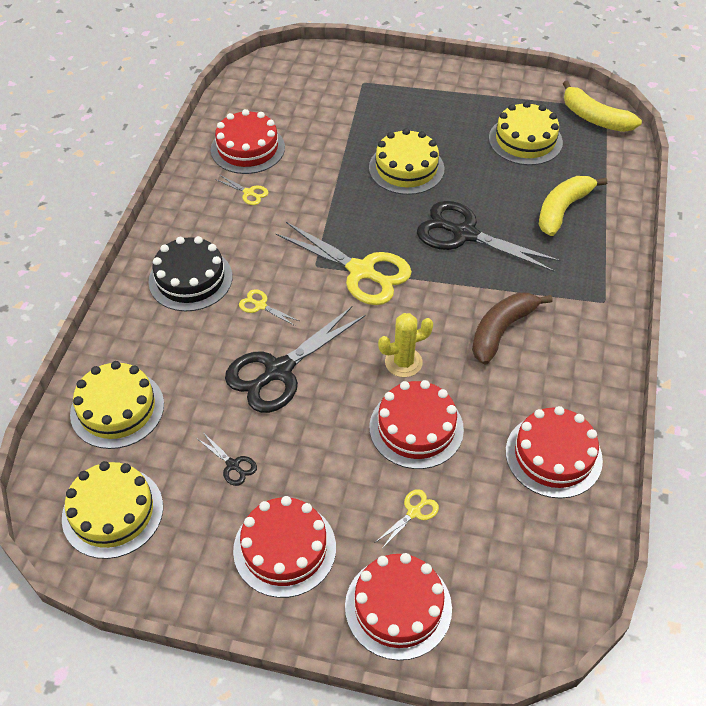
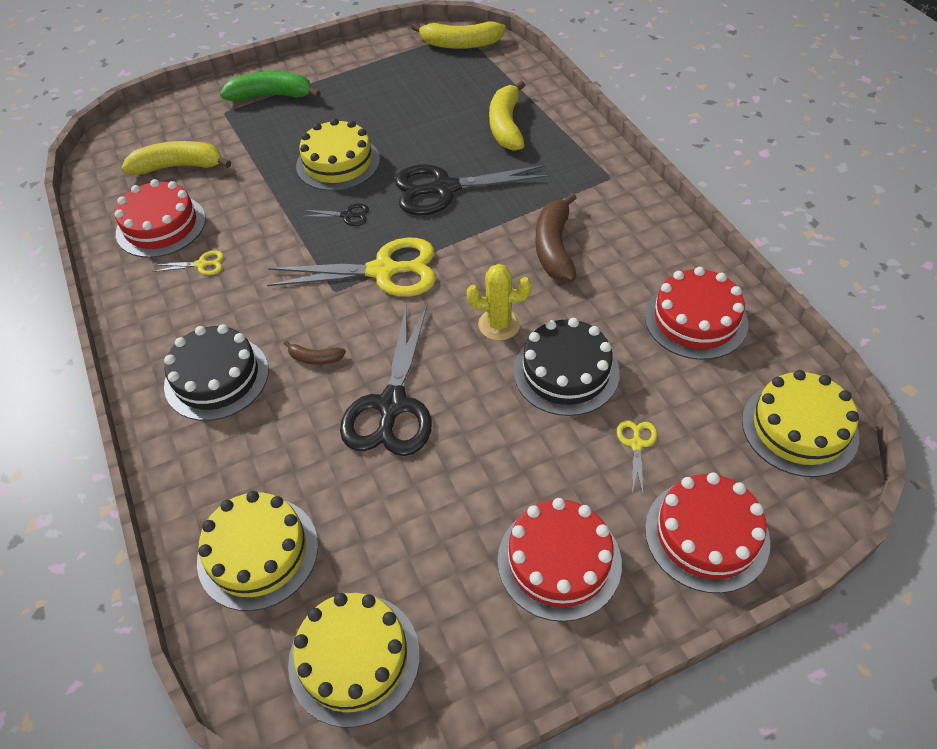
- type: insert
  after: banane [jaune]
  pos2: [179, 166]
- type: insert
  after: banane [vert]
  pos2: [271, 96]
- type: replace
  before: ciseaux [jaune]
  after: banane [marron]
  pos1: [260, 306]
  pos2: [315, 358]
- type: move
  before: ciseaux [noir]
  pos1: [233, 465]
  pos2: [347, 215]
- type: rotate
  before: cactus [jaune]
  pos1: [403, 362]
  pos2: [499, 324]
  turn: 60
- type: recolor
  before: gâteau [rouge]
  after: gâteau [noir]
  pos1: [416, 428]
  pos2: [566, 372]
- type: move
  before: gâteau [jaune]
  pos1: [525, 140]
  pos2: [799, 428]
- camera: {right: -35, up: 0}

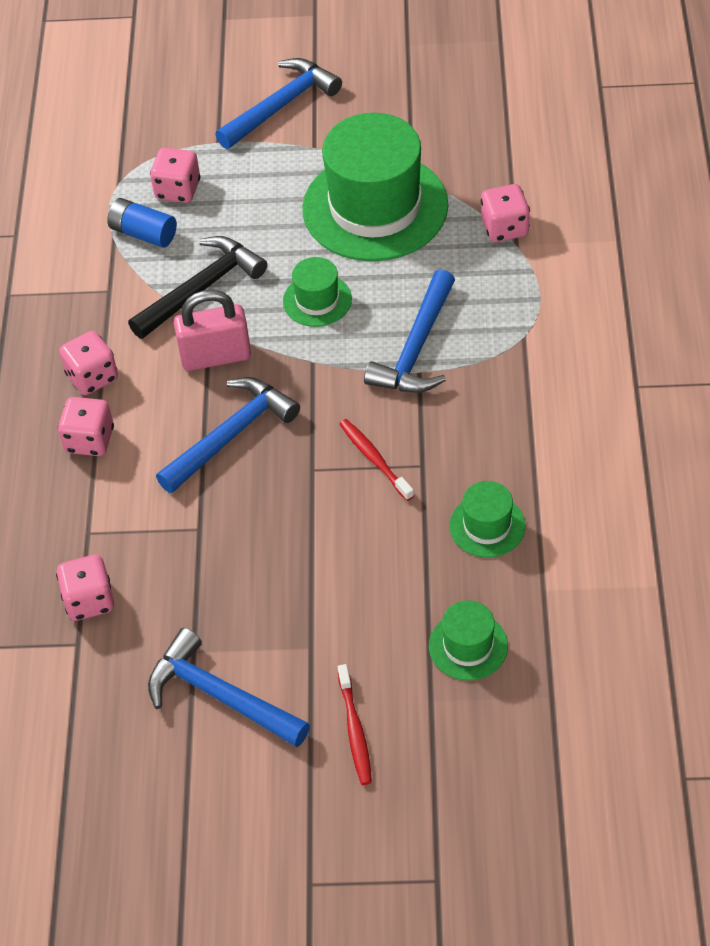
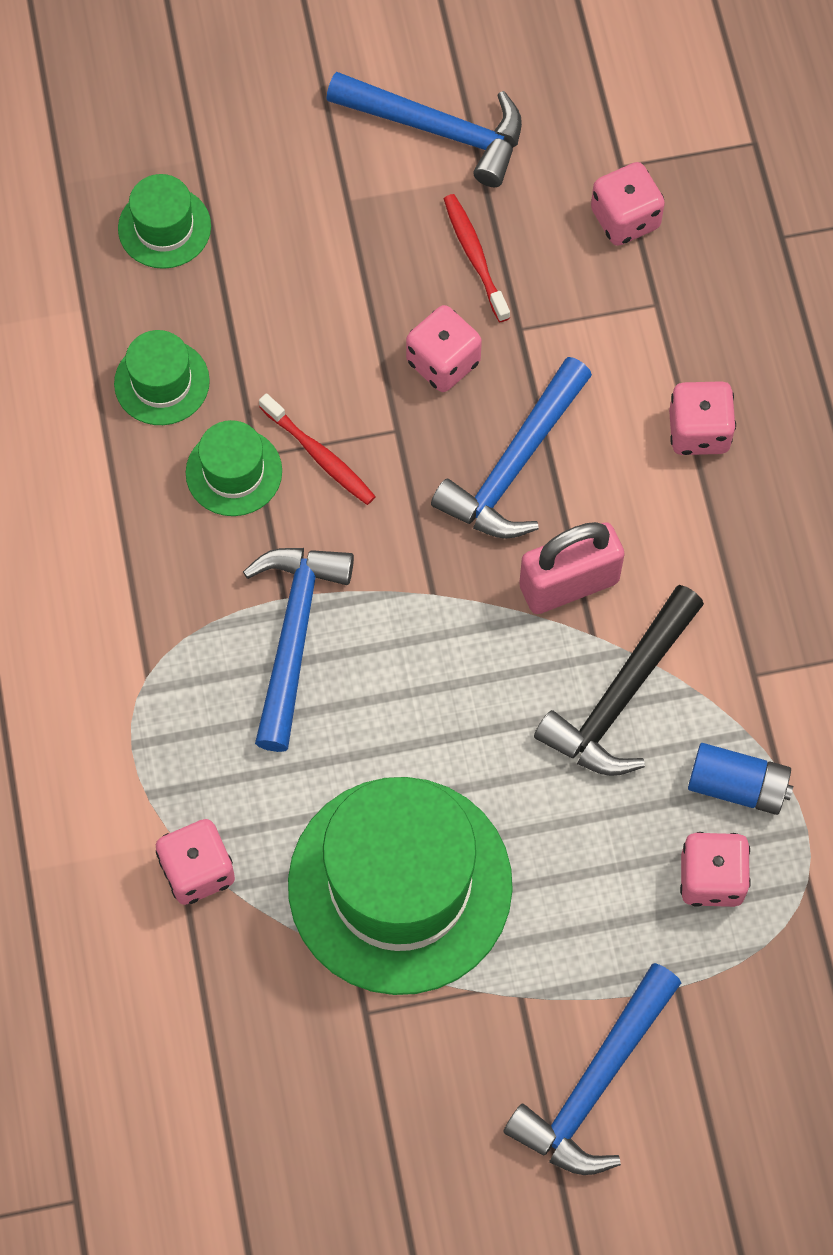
- type: move
  before: chapeau [vert]
  pos1: [317, 300]
  pos2: [234, 472]
- type: move
  before: dé [rose]
  pos1: [92, 377]
  pos2: [443, 362]
- type: move
  before: brosse à dents [rouge]
  pos1: [355, 730]
  pos2: [475, 256]
- camera: {right: 165, up: 15}

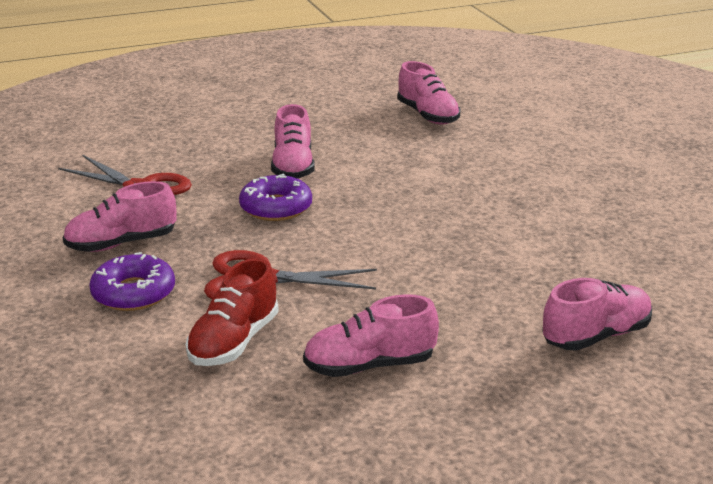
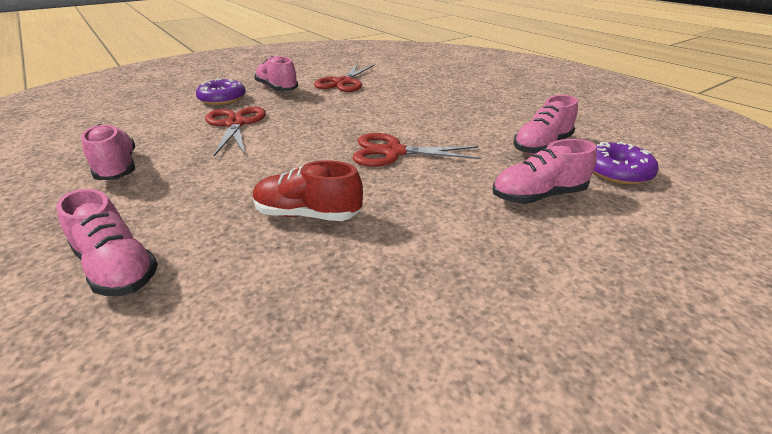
- type: move
  before: chaussure [rouge]
  pos1: [234, 342]
  pos2: [308, 214]
- type: insert
  after: ciseaux [rouge]
  pos2: [393, 152]
- type: move
  before: chaussure [rose]
  pos1: [293, 167]
  pos2: [538, 196]
- type: move
  before: beignet [violet]
  pos1: [276, 207]
  pos2: [617, 172]
- camera: {right: 75, up: 5}

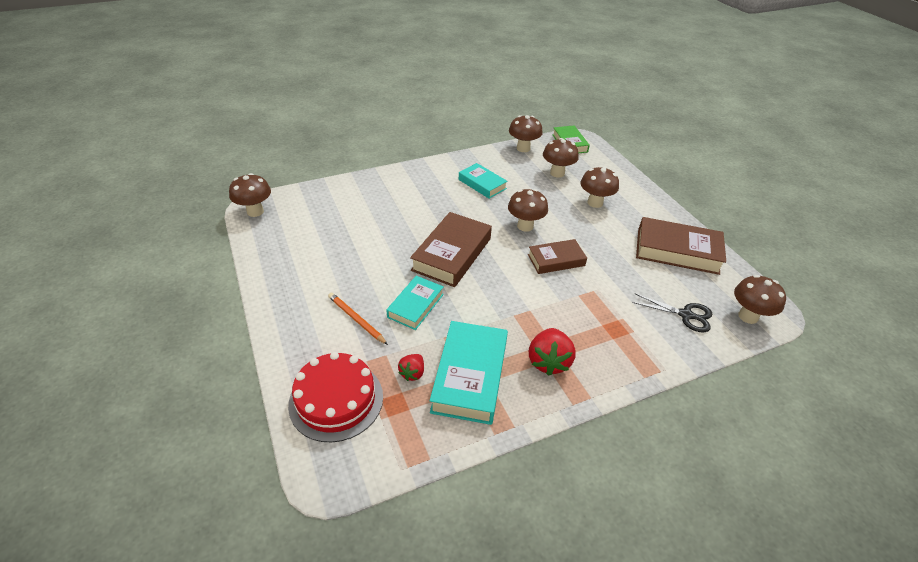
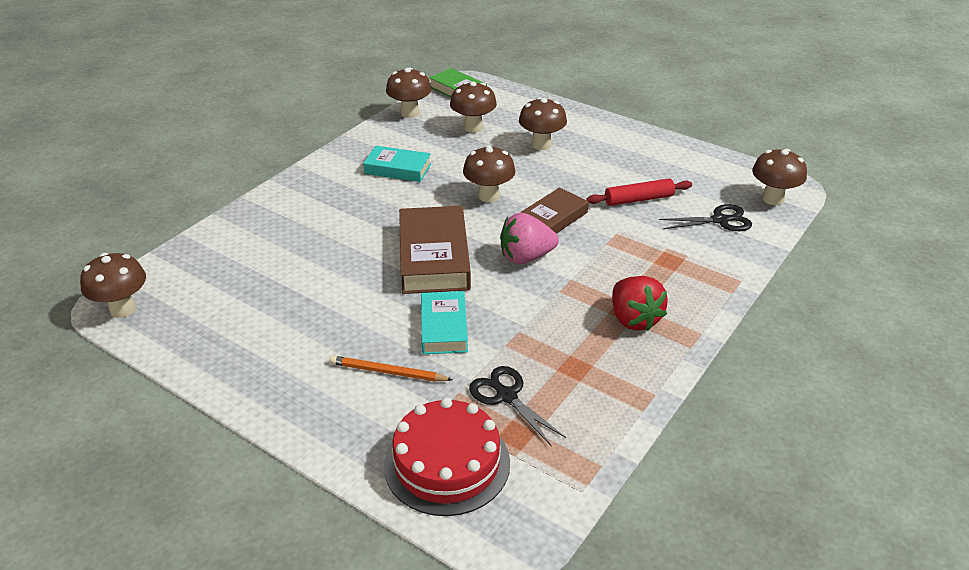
- type: replace
  before: fraise [rouge]
  after: ciseaux [noir]
  pos1: [412, 373]
  pos2: [506, 395]
- type: insert
  after: fraise [rose]
  pos2: [526, 257]
- type: insert
  after: rouleau à pâtisserie [rouge]
  pos2: [639, 199]
- type: delete
  before: livre [turquoise]
  pos1: [469, 376]
- type: delete
  before: livre [marron]
  pos1: [677, 251]
- camera: {right: -30, up: -5}

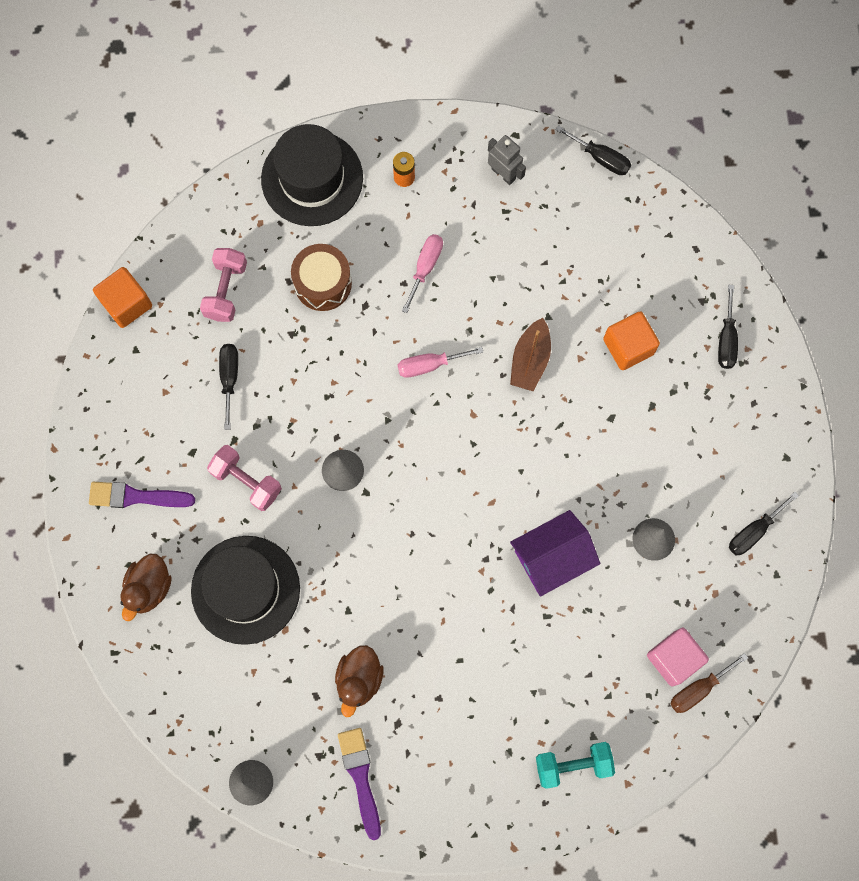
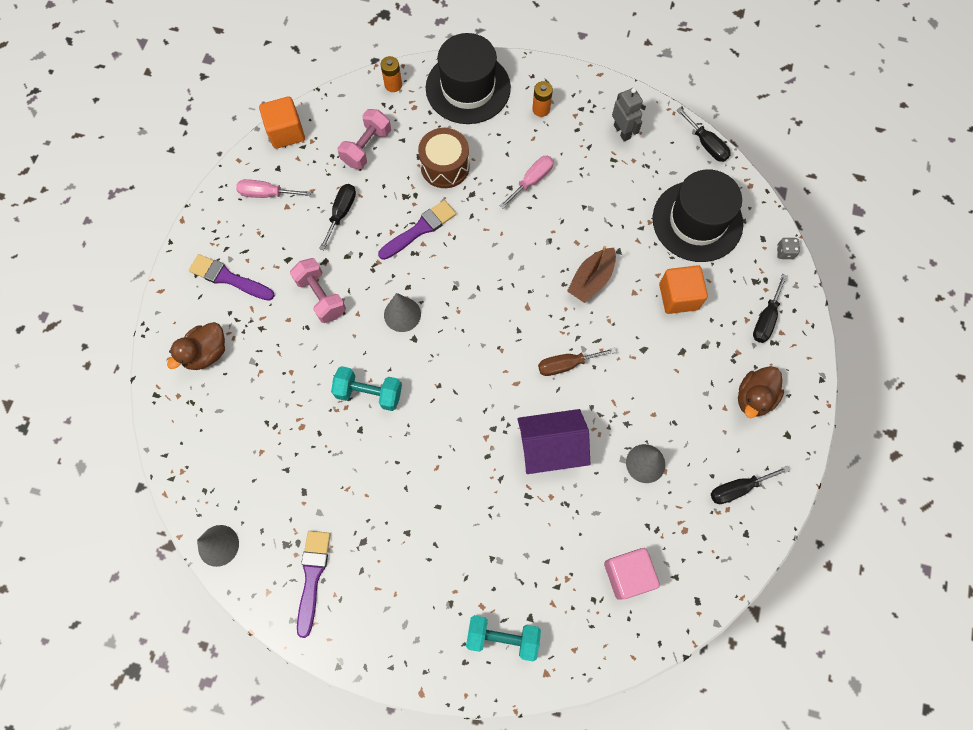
- type: move
  before: tournevis [rose]
  pos1: [429, 365]
  pos2: [266, 194]
- type: insert
  after: haltère [turquoise]
  pos2: [369, 393]
- type: insert
  after: pinceau [violet]
  pos2: [420, 229]
- type: insert
  after: pile [orange]
  pos2: [393, 85]
- type: move
  before: tournevis [marron]
  pos1: [698, 689]
  pos2: [566, 364]
- type: move
  before: chapeau [noir]
  pos1: [245, 589]
  pos2: [697, 221]
- type: move
  before: canard [marron]
  pos1: [359, 679]
  pos2: [754, 398]
- type: insert
  after: dé [gris]
  pos2: [785, 252]
- camera: {right: 20, up: -5}

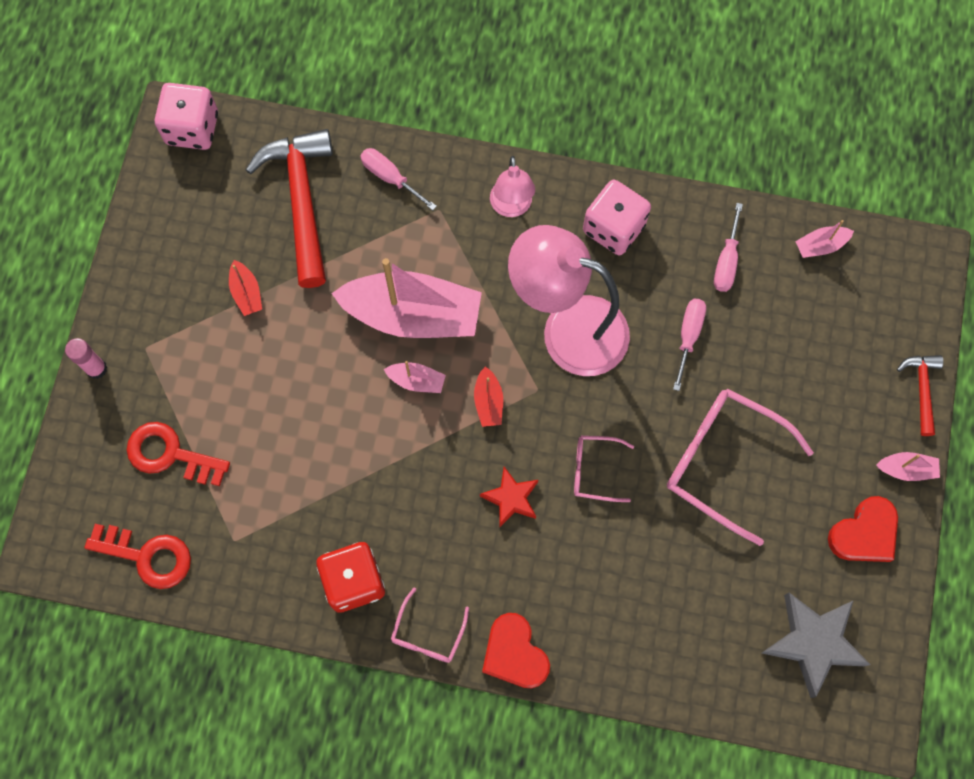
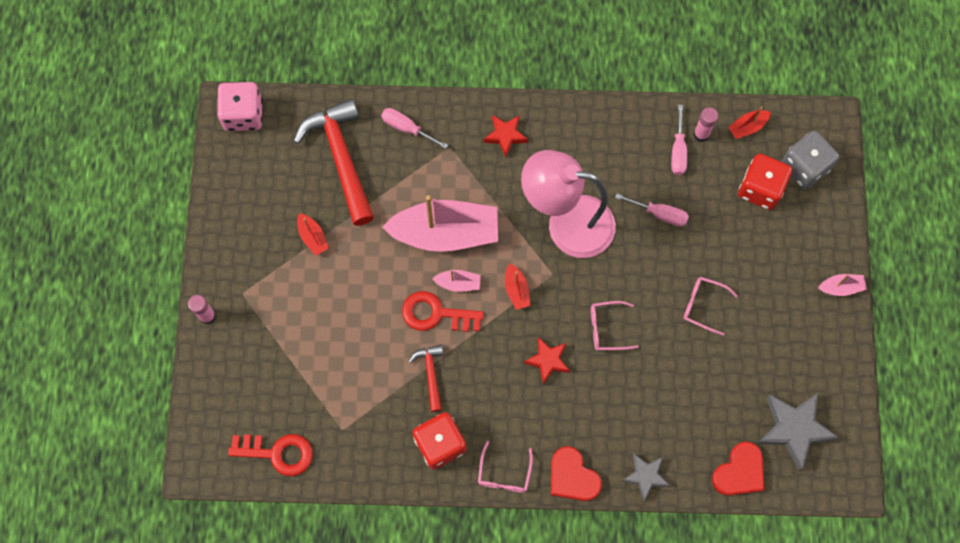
- type: move
  before: clé [rouge]
  pos1: [170, 454]
  pos2: [436, 314]
- type: move
  before: marteau [rouge]
  pos1: [921, 389]
  pos2: [430, 374]
- type: replace
  before: lampe [rose]
  after: étoile [rouge]
  pos1: [511, 207]
  pos2: [505, 136]
- type: rotate
  before: tournevis [rose]
  pos1: [688, 336]
  pos2: [659, 214]
  turn: 105
- type: insert
  after: étoile [gris]
  pos2: [645, 476]
- type: resize
  before: lunettes [rose]
  pos1: [724, 462]
  pos2: [703, 306]
  scale: 0.52
- type: insert
  after: bâton de colle [rose]
  pos2: [701, 134]
- type: move
  before: cœur [rouge]
  pos1: [864, 533]
  pos2: [739, 472]
- type: recolor
  before: bateau [rose]
  after: bateau [rouge]
  pos1: [820, 246]
  pos2: [747, 127]
- type: insert
  after: dé [rouge]
  pos2: [760, 189]
- type: insert
  after: dé [gris]
  pos2: [804, 167]
- type: delete
  before: dé [rose]
  pos1: [613, 228]
- camera: {right: -10, up: 0}

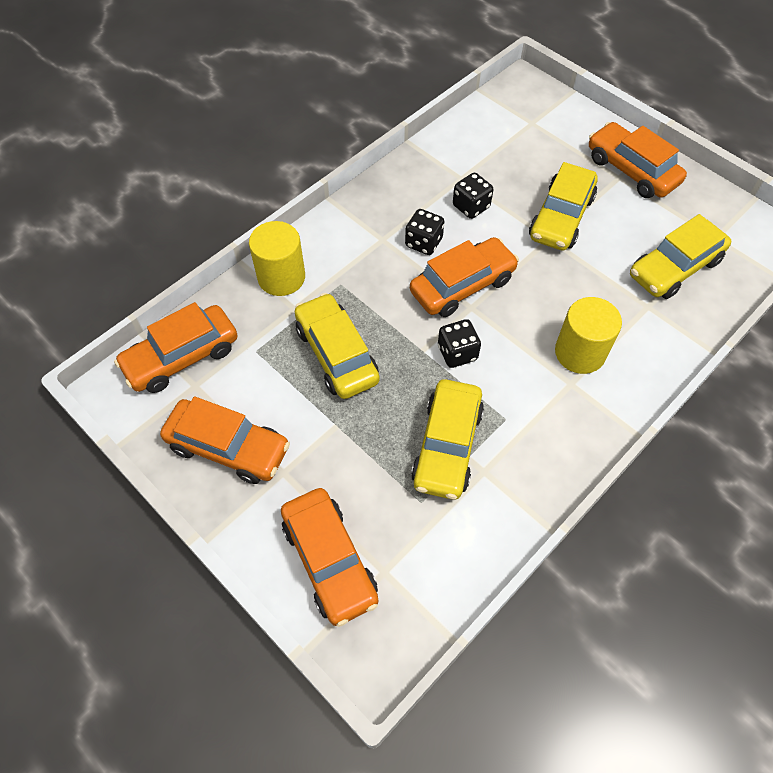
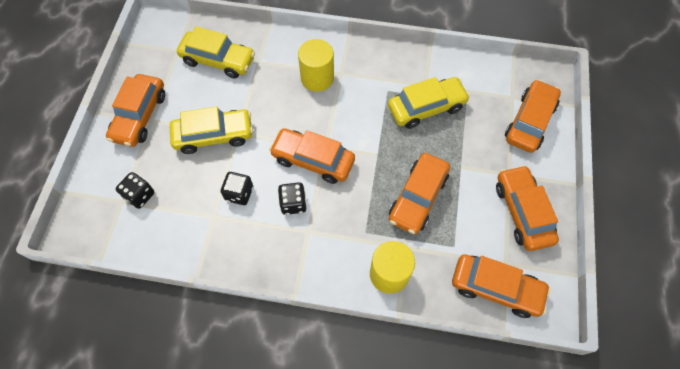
- type: move
  before: dé [noir]
  pos1: [457, 353]
  pos2: [139, 195]
- type: recolor
  before: voiture [jaune]
  after: voiture [orange]
  pos1: [336, 354]
  pos2: [418, 198]
- camera: {right: -125, up: 5}

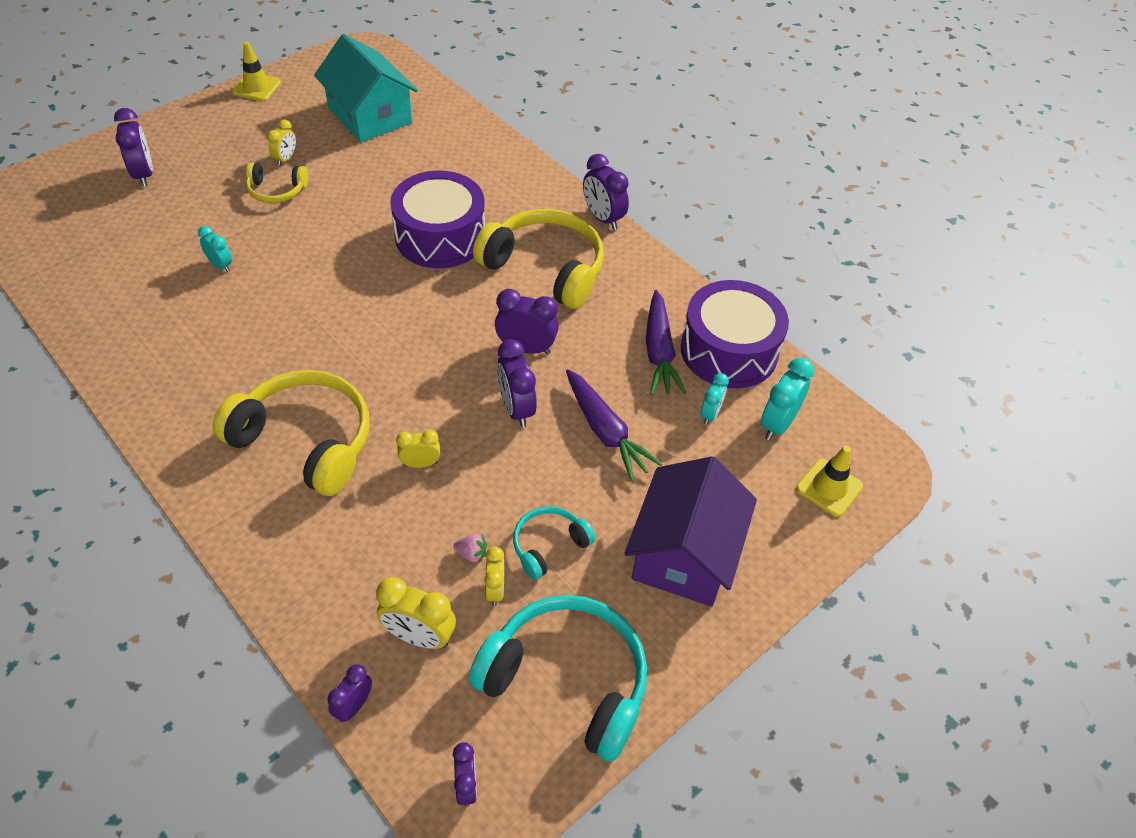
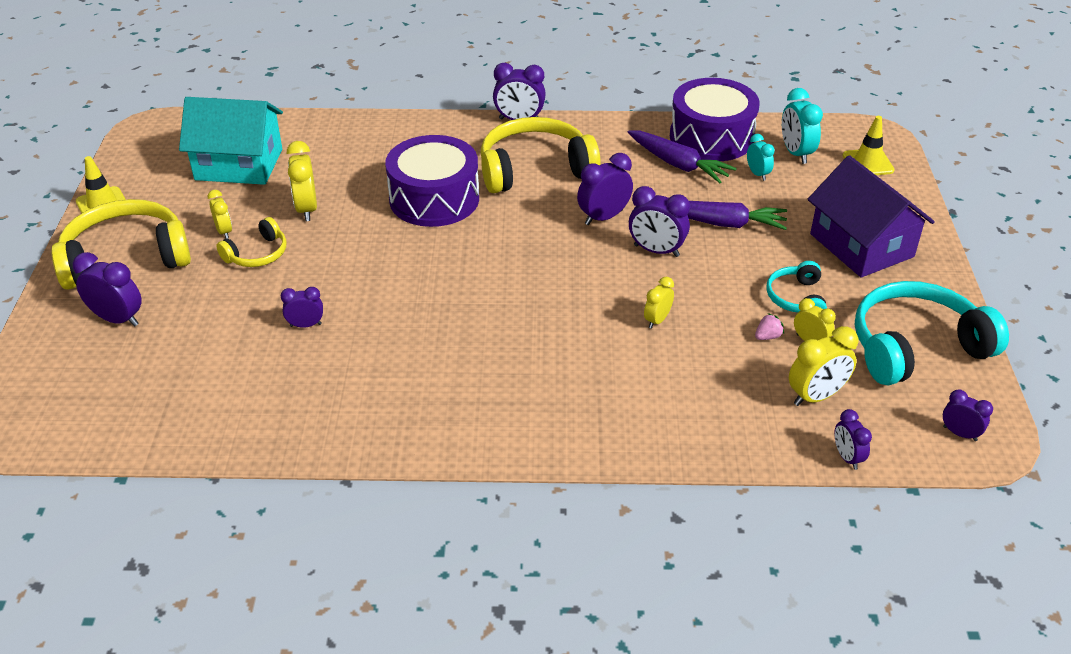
- type: move
  before: casque audio [jaune]
  pos1: [305, 440]
  pos2: [126, 258]
- type: recolor
  before: réveil [turquoise]
  after: réveil [violet]
  pos1: [220, 265]
  pos2: [305, 325]
- type: insert
  after: réveil [jaune]
  pos2: [307, 209]
- camera: {right: -45, up: -10}

